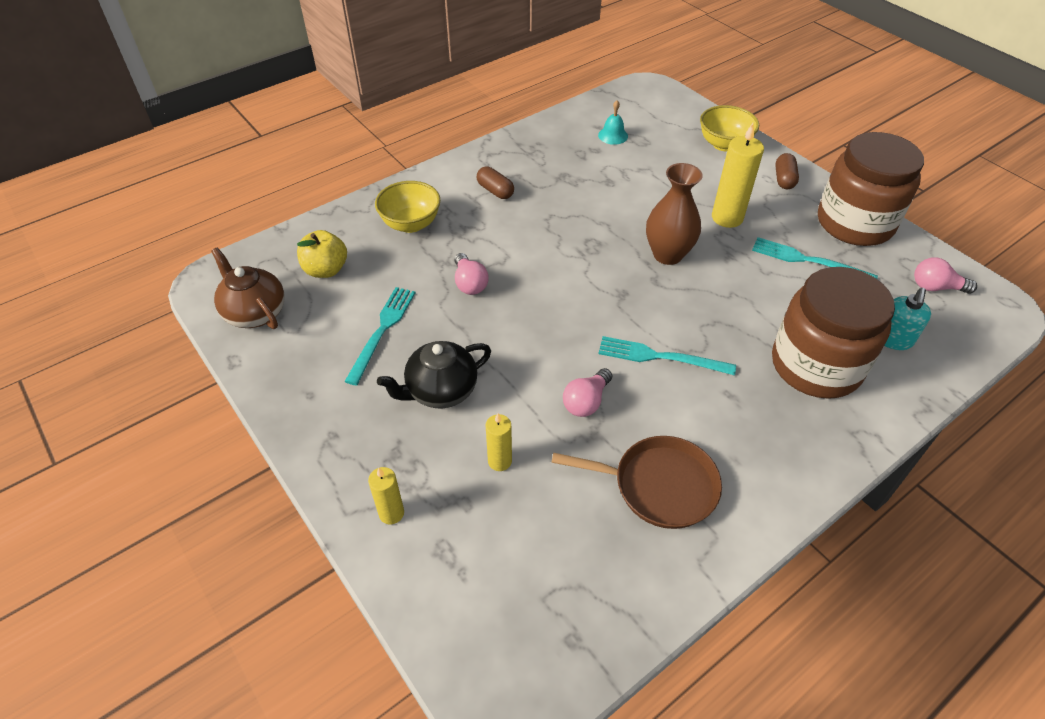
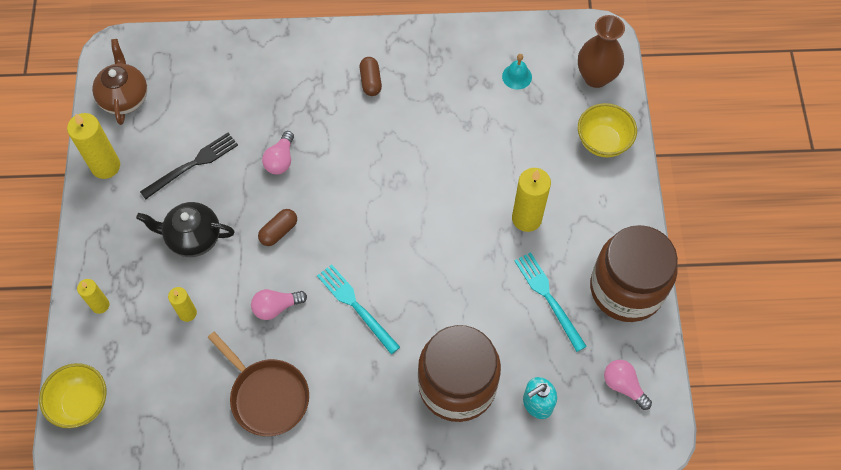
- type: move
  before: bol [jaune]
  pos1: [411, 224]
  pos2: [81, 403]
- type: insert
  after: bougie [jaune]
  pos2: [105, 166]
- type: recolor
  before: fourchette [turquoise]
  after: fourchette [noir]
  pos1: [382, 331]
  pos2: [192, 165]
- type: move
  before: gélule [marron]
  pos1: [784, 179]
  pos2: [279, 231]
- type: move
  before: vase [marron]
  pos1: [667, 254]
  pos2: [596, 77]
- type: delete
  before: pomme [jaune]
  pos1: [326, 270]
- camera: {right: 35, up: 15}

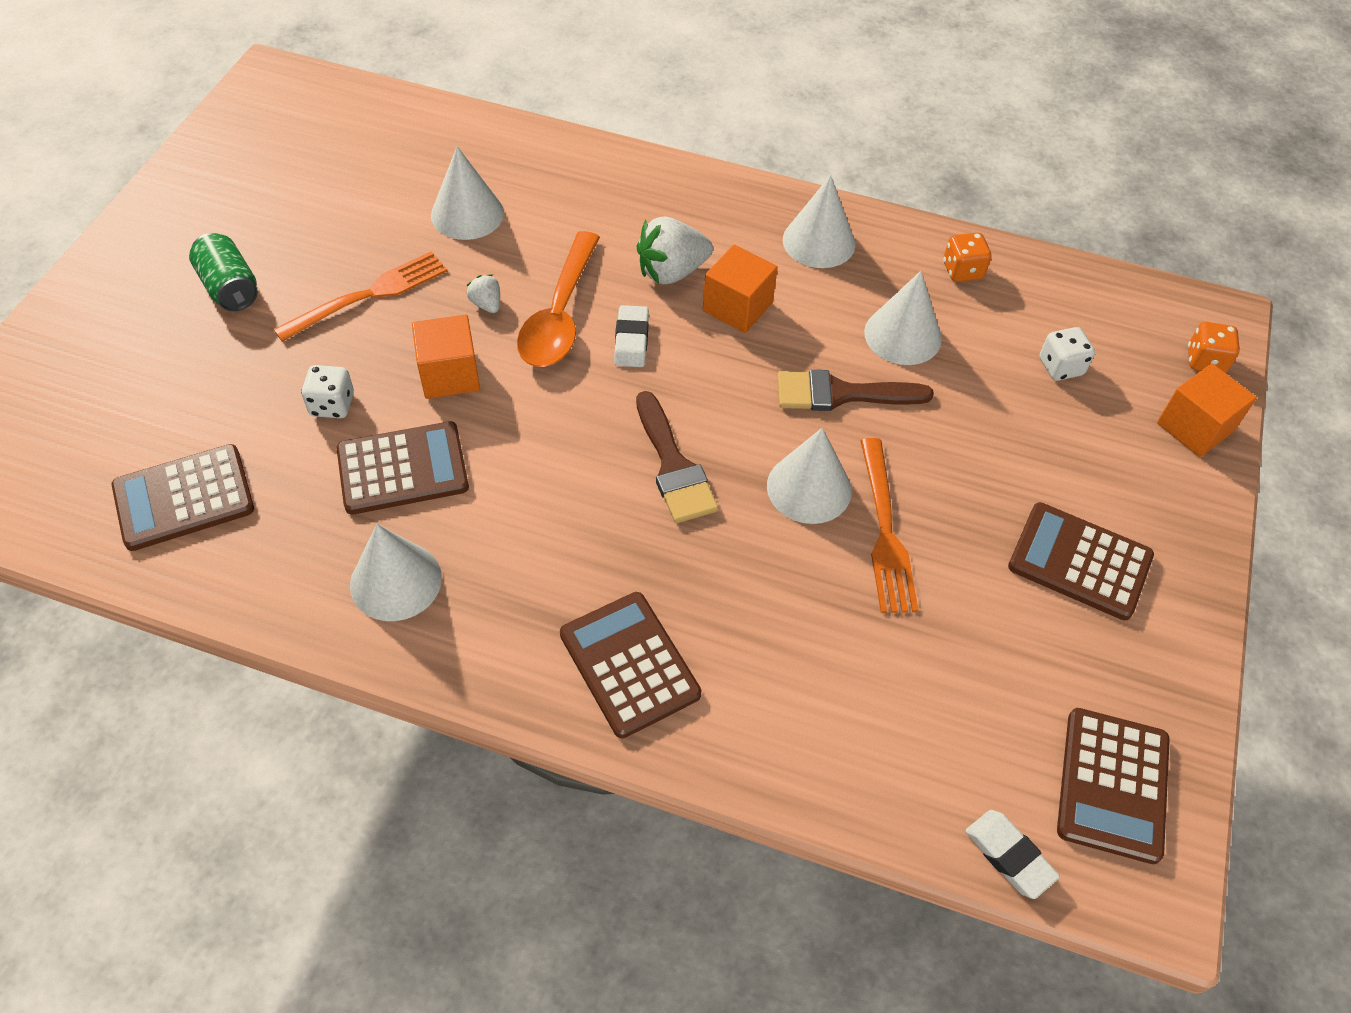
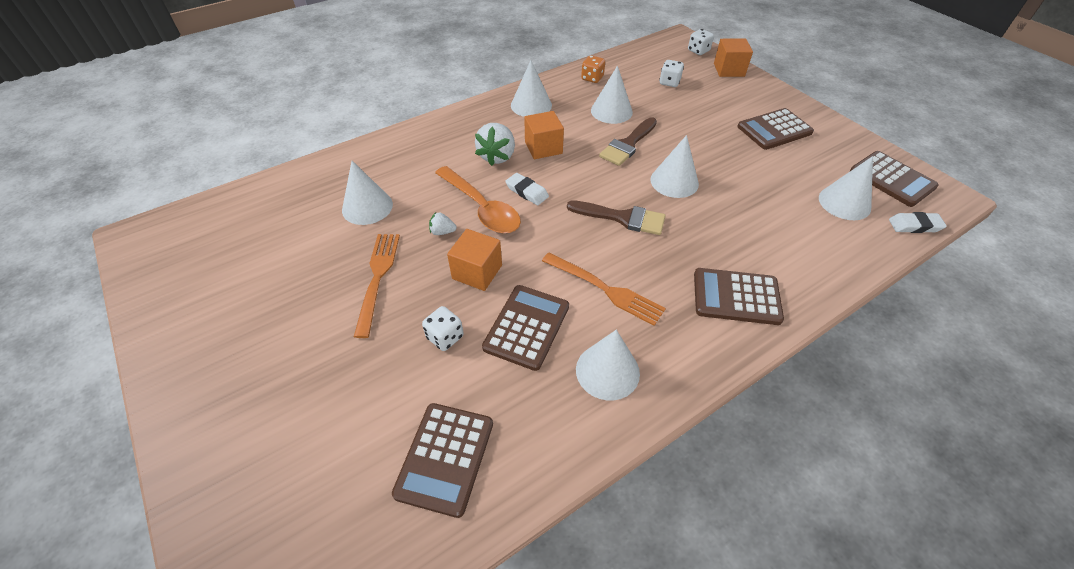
- type: move
  before: fourchette [orange]
  pos1: [885, 531]
  pos2: [605, 289]
- type: recolor
  before: dé [orange]
  after: dé [blanc]
  pos1: [1205, 361]
  pos2: [698, 51]
- type: insert
  after: cône [blanc]
  pos2: [844, 203]
- type: delete
  before: canette [vert]
  pos1: [230, 287]
- camera: {right: -50, up: -5}

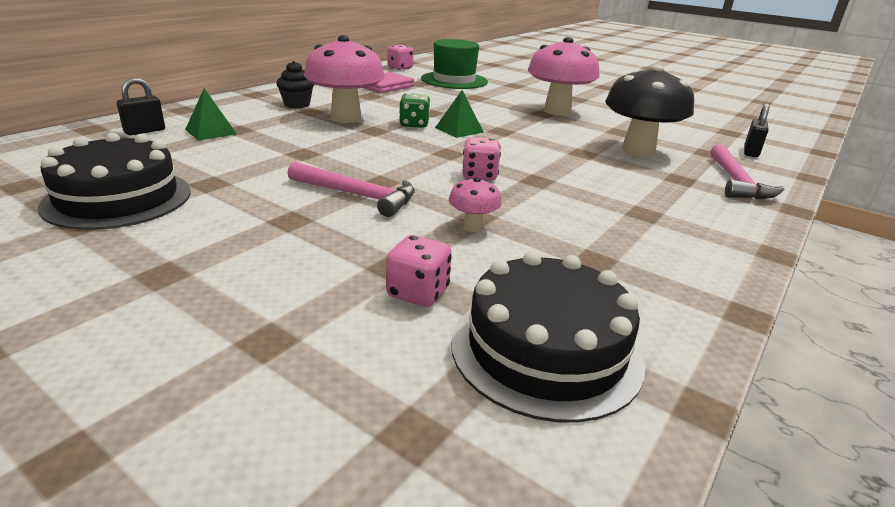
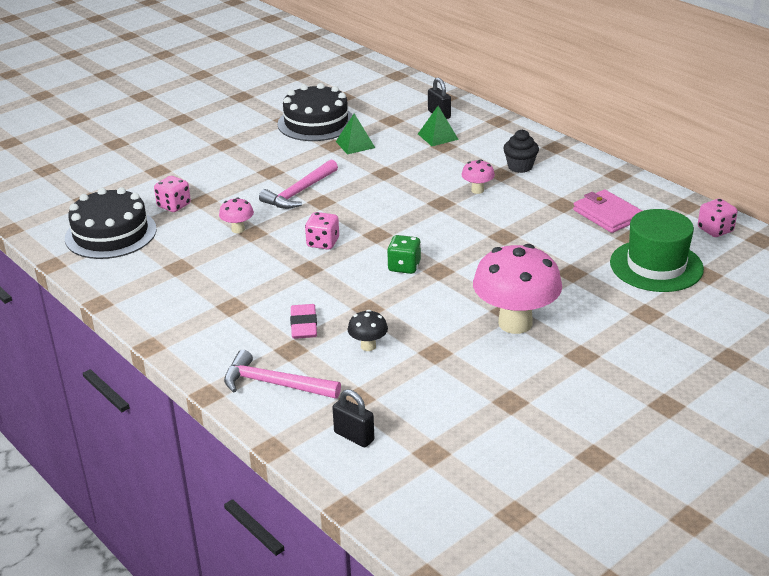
- type: insert
  after: gomme [rose]
  pos2: [303, 325]
- type: move
  before: pyramide [vert]
  pos1: [459, 130]
  pos2: [355, 144]
- type: resize
  before: champignon [noir]
  pos1: [638, 151]
  pos2: [368, 346]
  scale: 0.45
- type: move
  before: dé [vert]
  pos1: [414, 124]
  pos2: [404, 267]
- type: resize
  before: champignon [rose]
  pos1: [346, 118]
  pos2: [477, 190]
  scale: 0.45
- camera: {right: 105, up: 5}

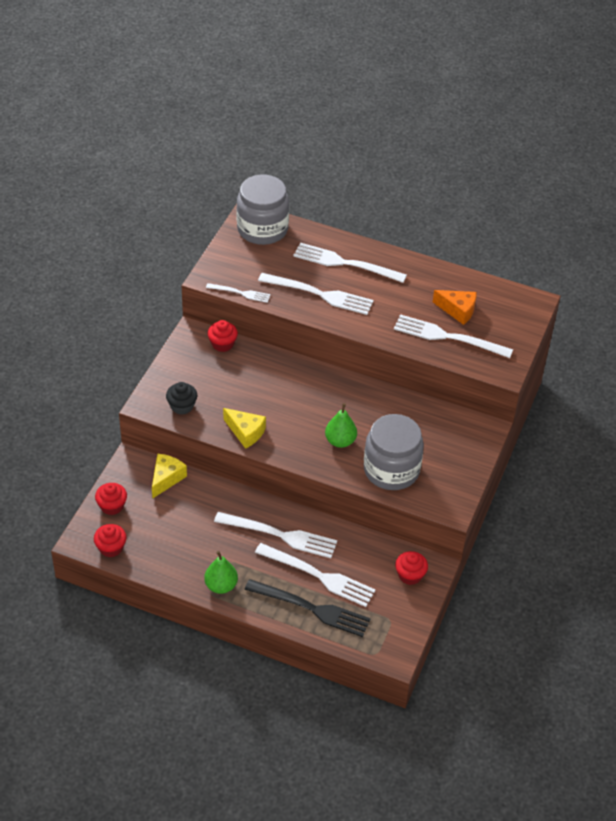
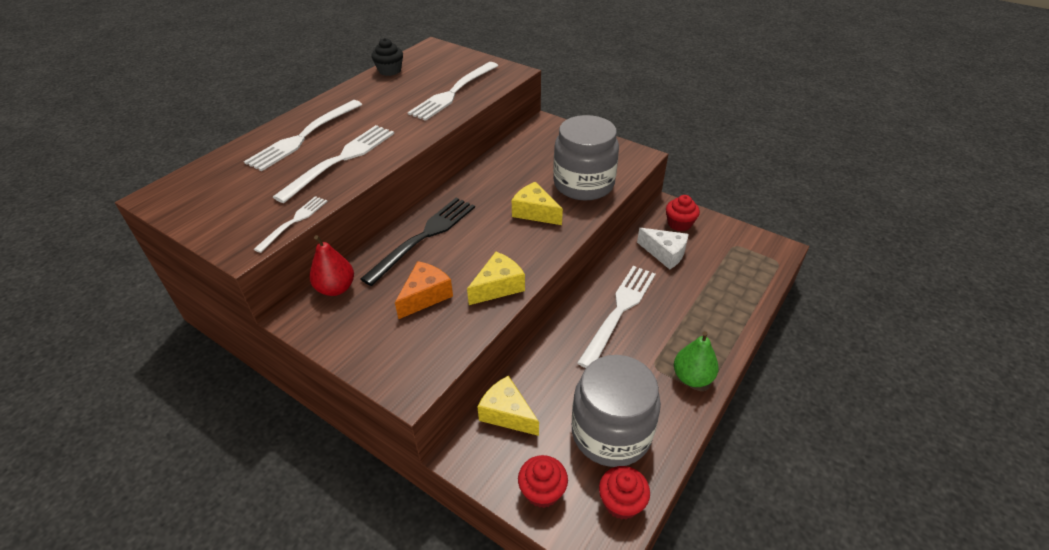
- type: replace
  before: muffin [rouge]
  after: poire [rouge]
  pos1: [222, 344]
  pos2: [336, 288]
- type: move
  before: fourchette [noir]
  pos1: [312, 609]
  pos2: [425, 236]
- type: move
  before: muffin [noir]
  pos1: [182, 406]
  pos2: [390, 70]
- type: move
  before: fromage [orange]
  pos1: [458, 310]
  pos2: [425, 296]
- type: replace
  before: poire [vert]
  after: fromage [jaune]
  pos1: [340, 441]
  pos2: [535, 212]
- type: move
  before: bocal [gris]
  pos1: [262, 229]
  pos2: [611, 433]
- type: insert
  after: fromage [blanc]
  pos2: [665, 253]
- type: delete
  before: fourchette [blanc]
  pos1: [320, 576]
- camera: {right: -75, up: -5}

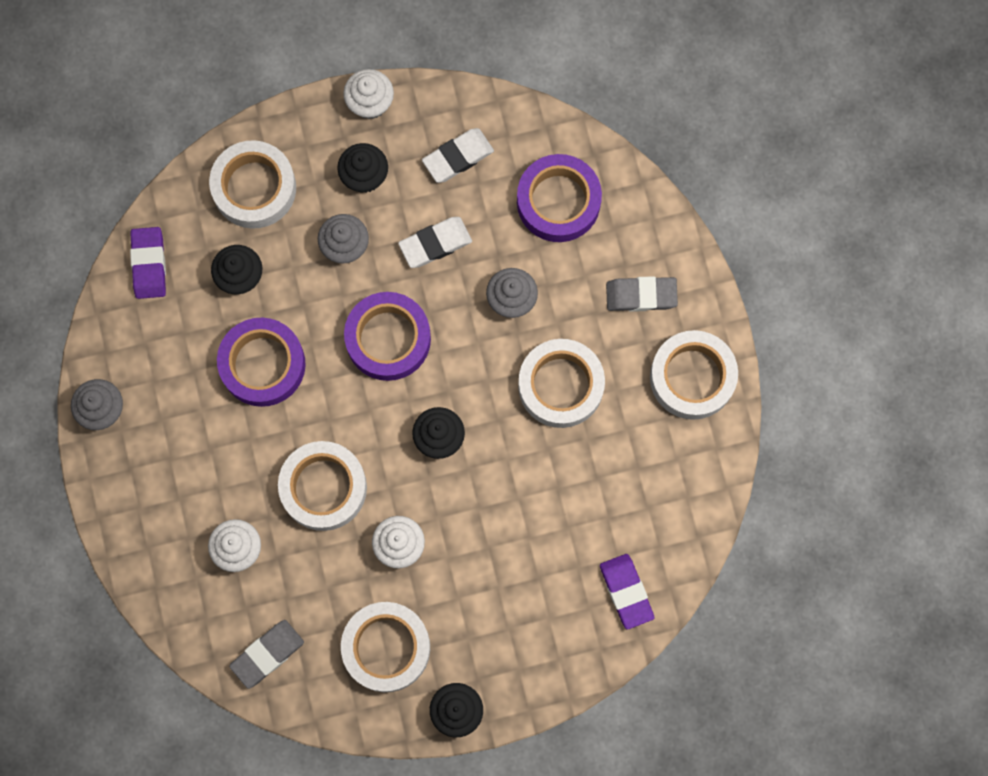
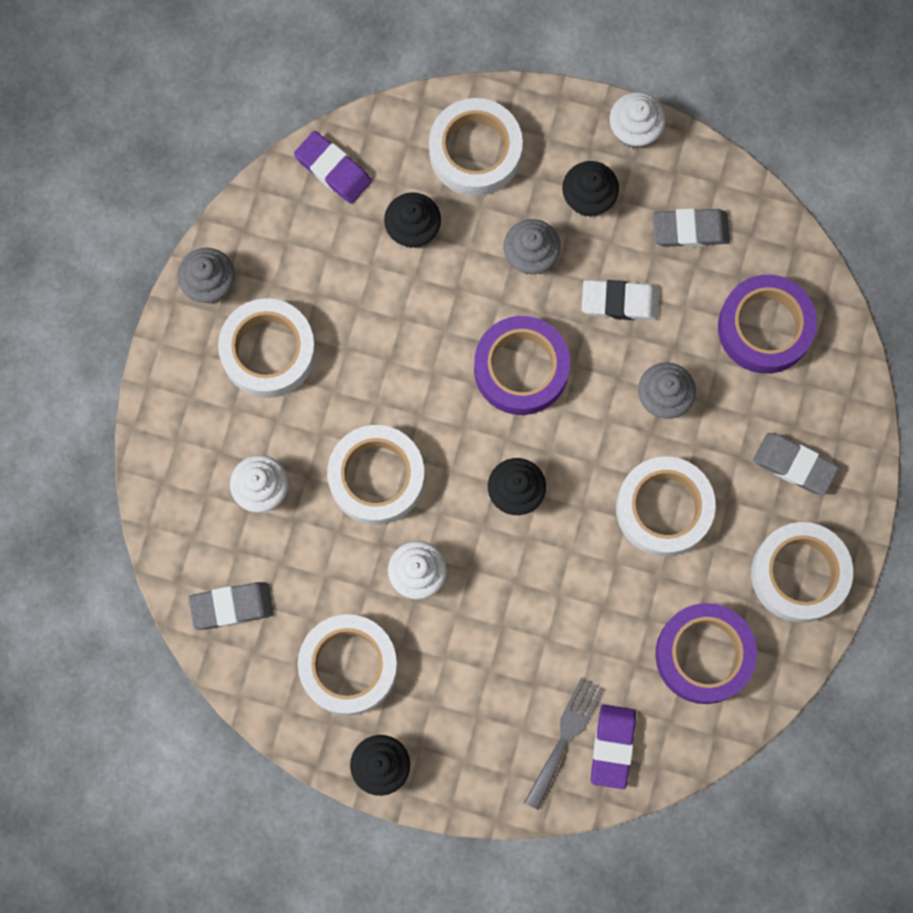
- type: insert
  after: ruban adhésif [blanc]
  pos2: [268, 351]
- type: rotate
  before: gomme [violet]
  pos1: [149, 264]
  pos2: [333, 169]
  turn: -75
- type: insert
  after: fourchette [gris]
  pos2: [565, 737]
- type: recolor
  before: gomme [blanc]
  after: gomme [gris]
  pos1: [458, 157]
  pos2: [690, 230]
- type: move
  before: ruban adhésif [violet]
  pos1: [262, 364]
  pos2: [704, 655]
- camera: {right: 30, up: 0}

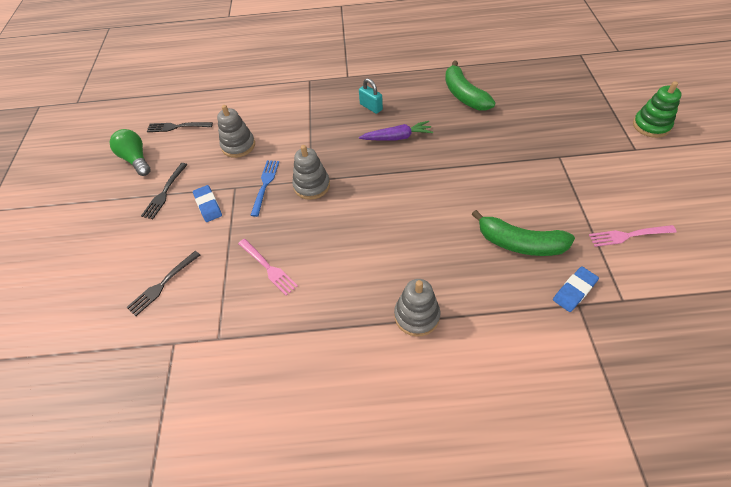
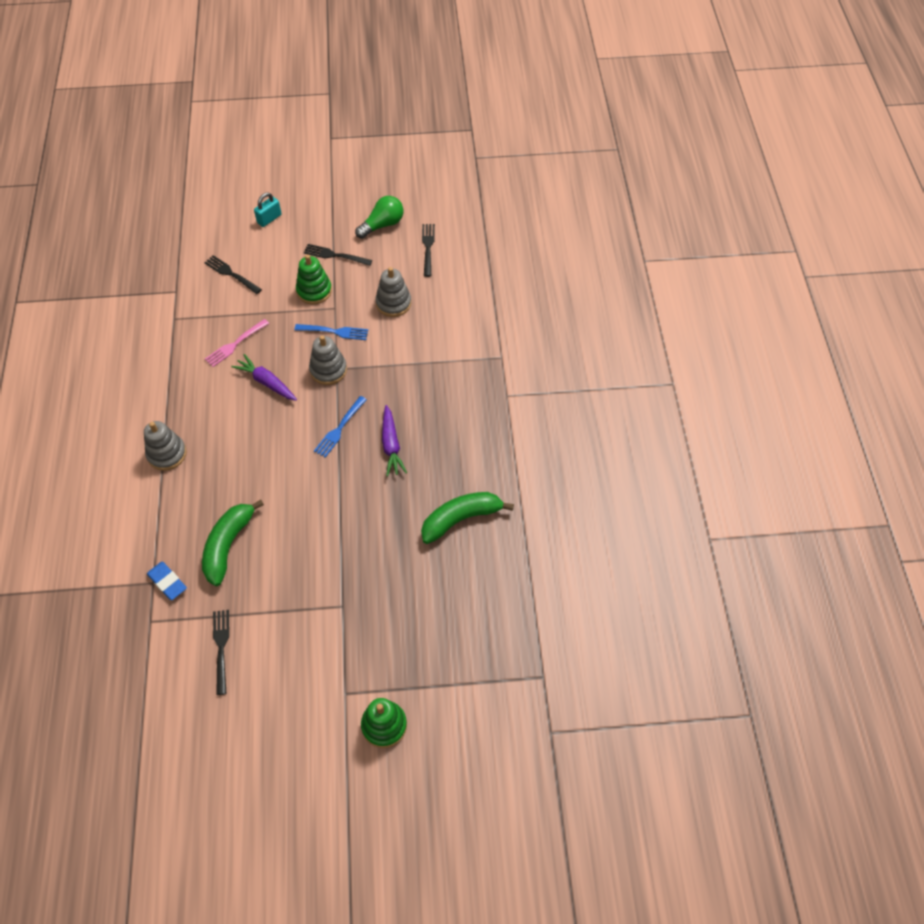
- type: recolor
  before: fourchette [rose]
  after: fourchette [noir]
  pos1: [628, 235]
  pos2: [221, 648]
- type: insert
  after: carotte [violet]
  pos2: [266, 382]
- type: move
  before: cadenas [turquoise]
  pos1: [371, 107]
  pos2: [269, 219]
- type: replace
  before: gomme [bleu]
  after: jouet à empiler [vert]
  pos1: [208, 205]
  pos2: [314, 291]
- type: insert
  after: fourchette [bleu]
  pos2: [339, 428]
- camera: {right: 85, up: 5}

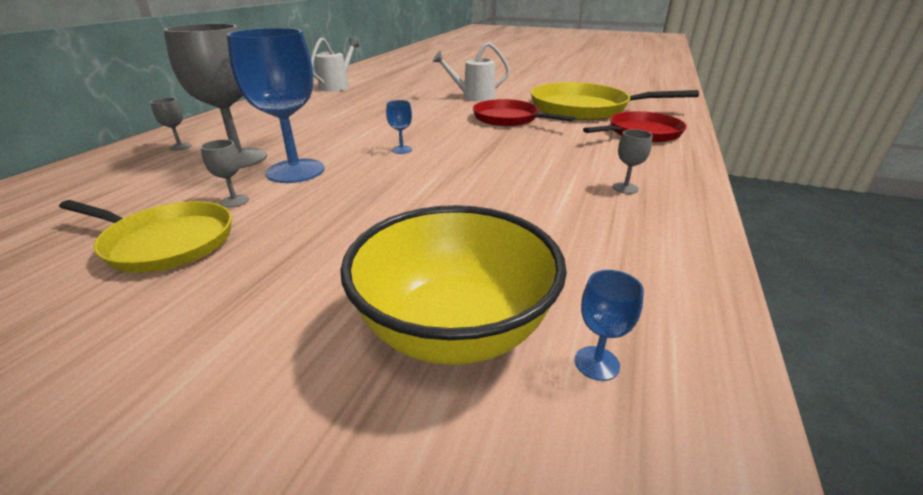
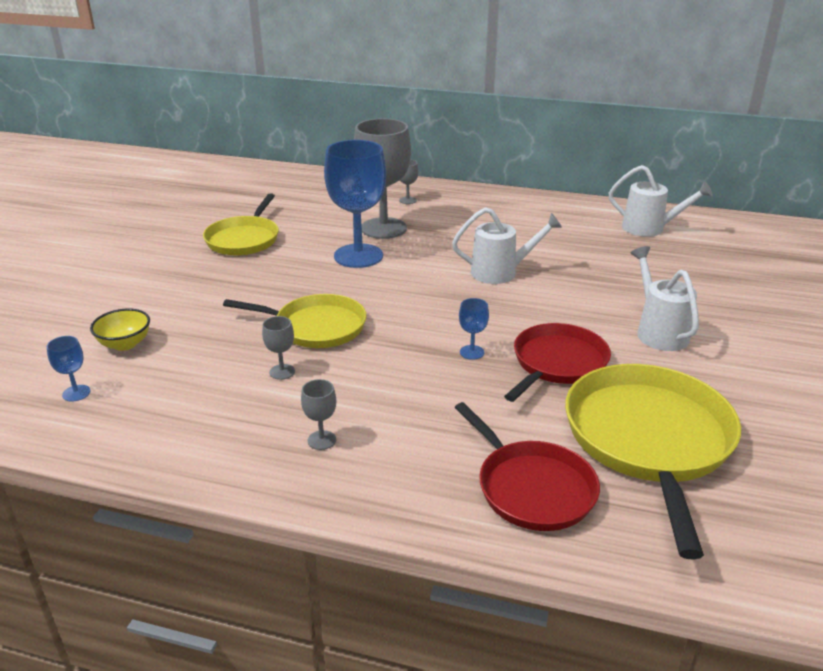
- type: resize
  before: bol [jaune]
  pos1: [454, 329]
  pos2: [125, 344]
  scale: 0.47
- type: insert
  after: poêle [jaune]
  pos2: [316, 327]
- type: move
  before: verre à pied [gris]
  pos1: [235, 201]
  pos2: [282, 372]
- type: insert
  after: arrosoir [blanc]
  pos2: [501, 272]
- type: move
  before: verre à pied [bleu]
  pos1: [401, 150]
  pos2: [472, 352]
- camera: {right: 85, up: 0}

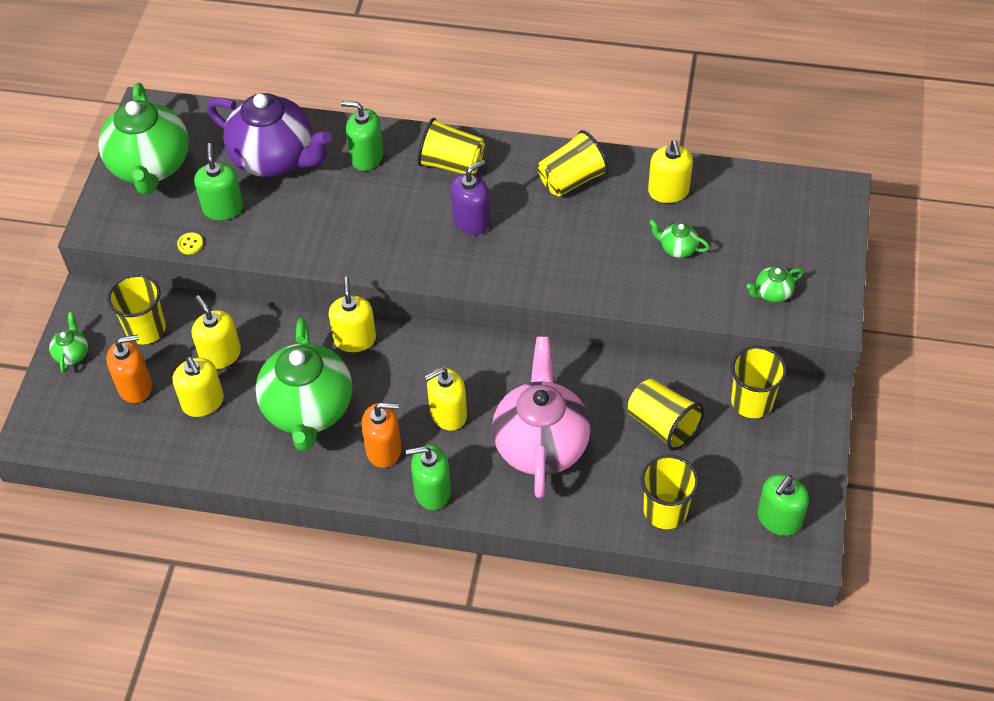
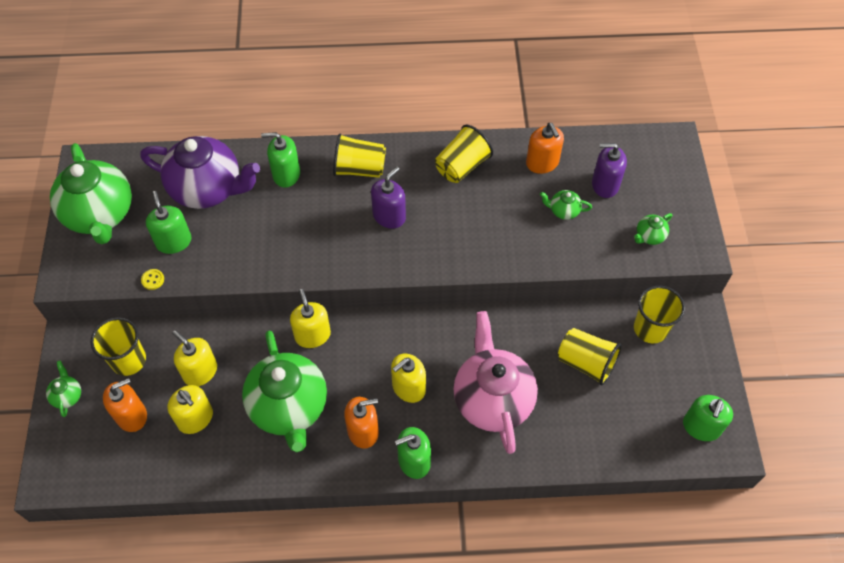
- type: recolor
  before: distributeur de savon [jaune]
  after: distributeur de savon [orange]
  pos1: [668, 191]
  pos2: [542, 163]
- type: insert
  after: distributeur de savon [violet]
  pos2: [605, 185]
- type: delete
  before: gobelet [jaune]
  pos1: [665, 511]
- camera: {right: -15, up: 5}

